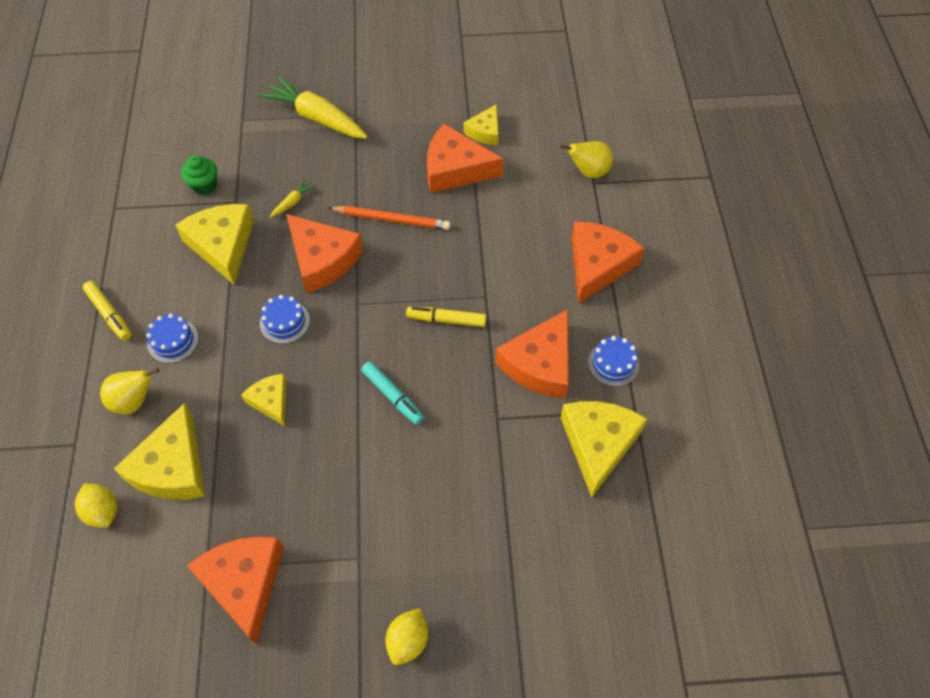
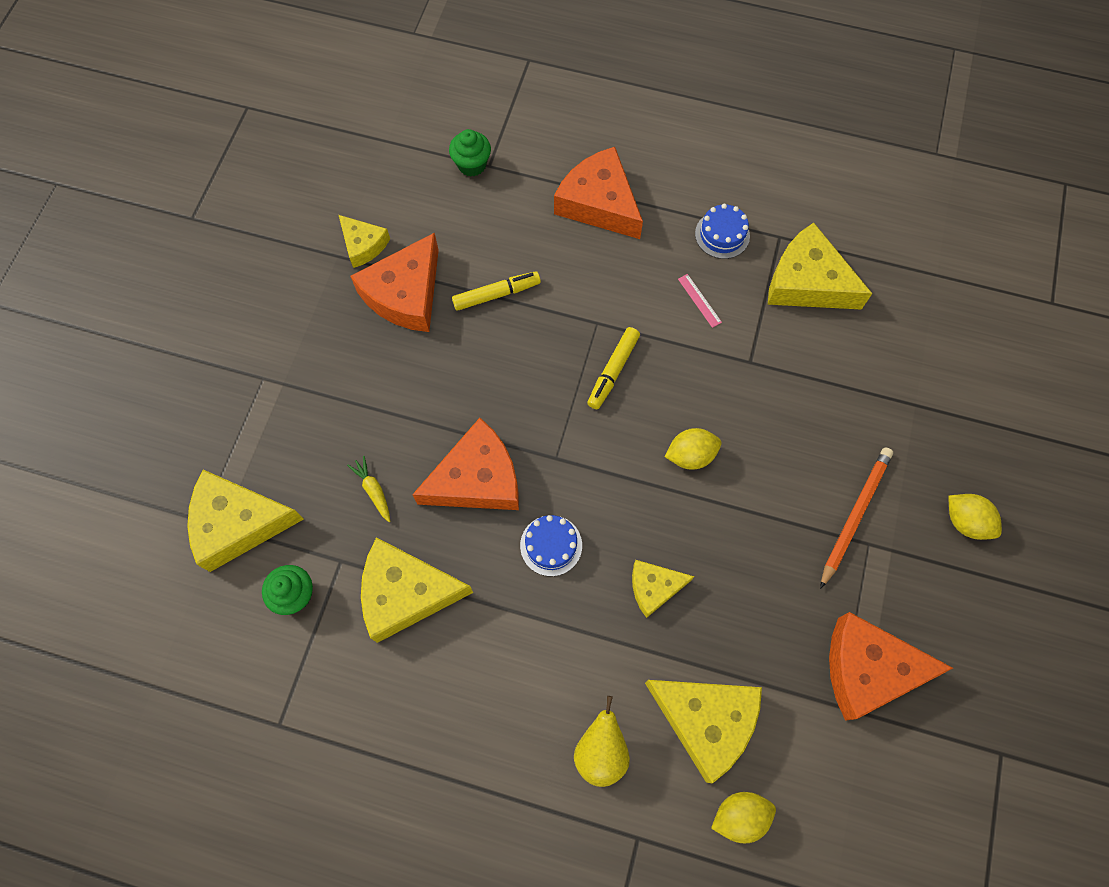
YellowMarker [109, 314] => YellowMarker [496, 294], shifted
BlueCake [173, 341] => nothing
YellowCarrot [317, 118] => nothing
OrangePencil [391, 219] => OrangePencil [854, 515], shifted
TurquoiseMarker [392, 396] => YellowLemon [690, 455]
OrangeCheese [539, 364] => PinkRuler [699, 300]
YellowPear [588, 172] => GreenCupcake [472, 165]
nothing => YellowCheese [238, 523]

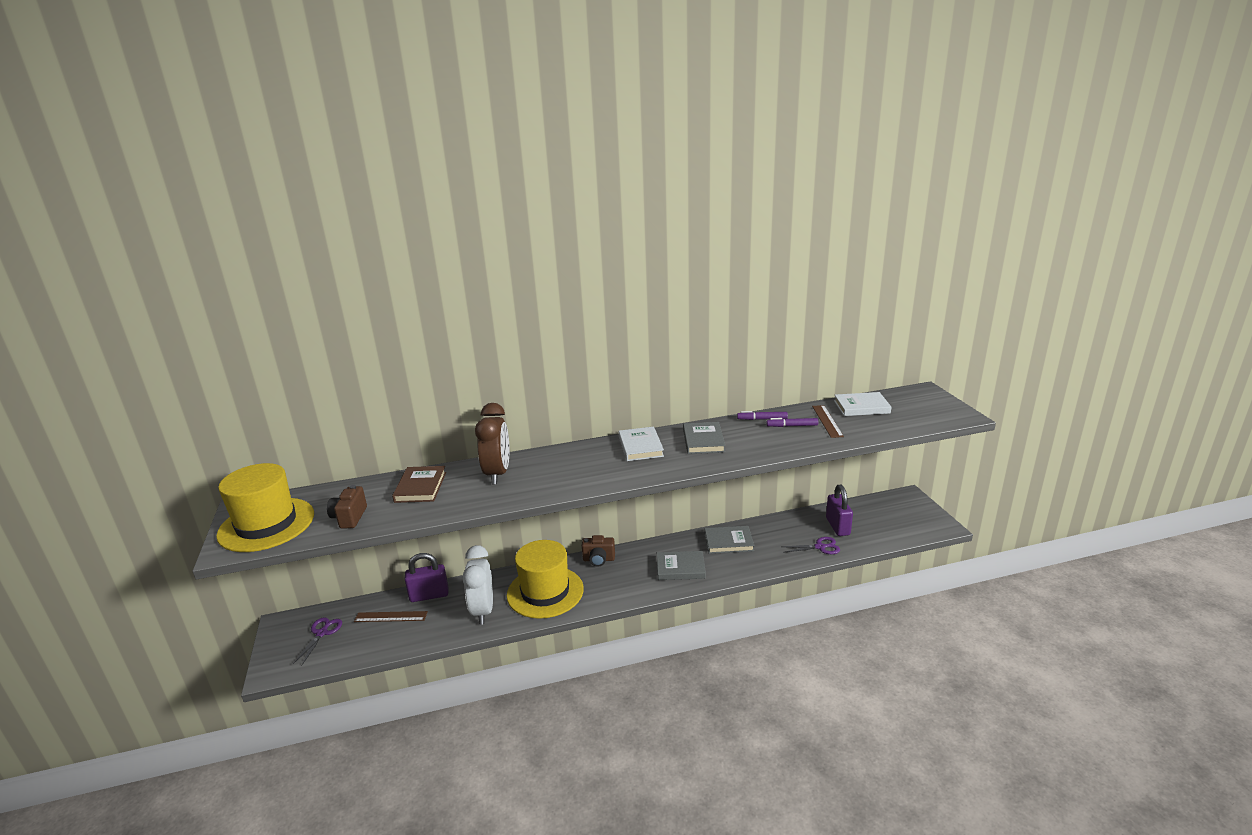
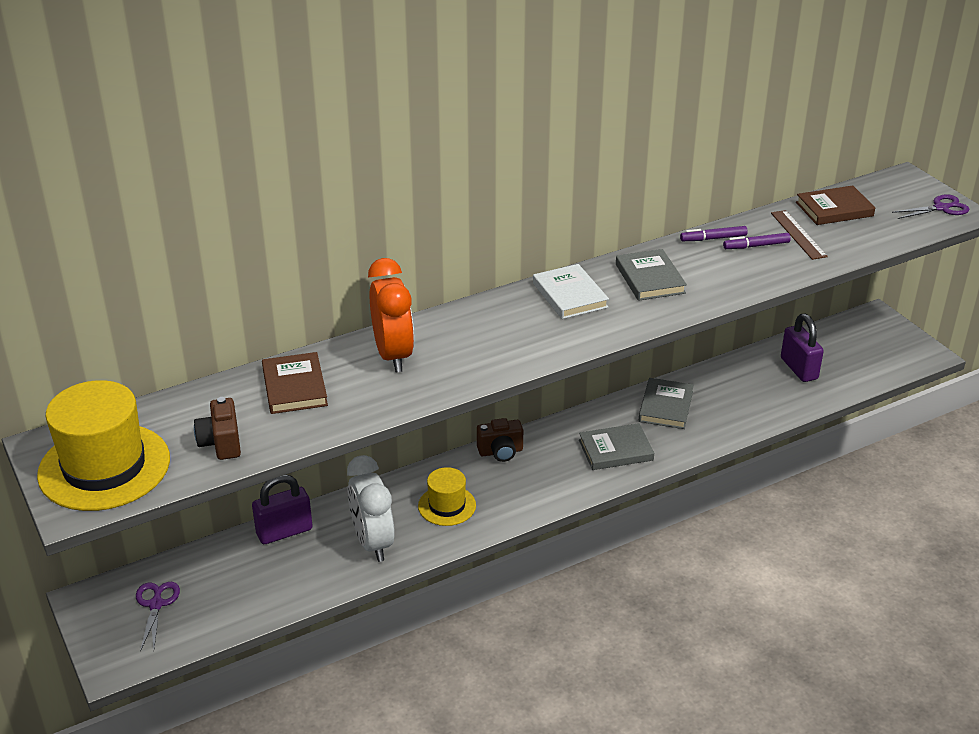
BrownRuler [391, 617] => nothing
BrownClock [497, 474] => OrangeClock [393, 355]
YellowHat [545, 592] => YellowHat [447, 505], x0.54
GreyBook [728, 542] => GreyBook [666, 406], 60 degrees counterclockwise
PurpleScissors [820, 547] => PurpleScissors [941, 208], shifted
WhiteBook [861, 407] => BrownBook [834, 209]

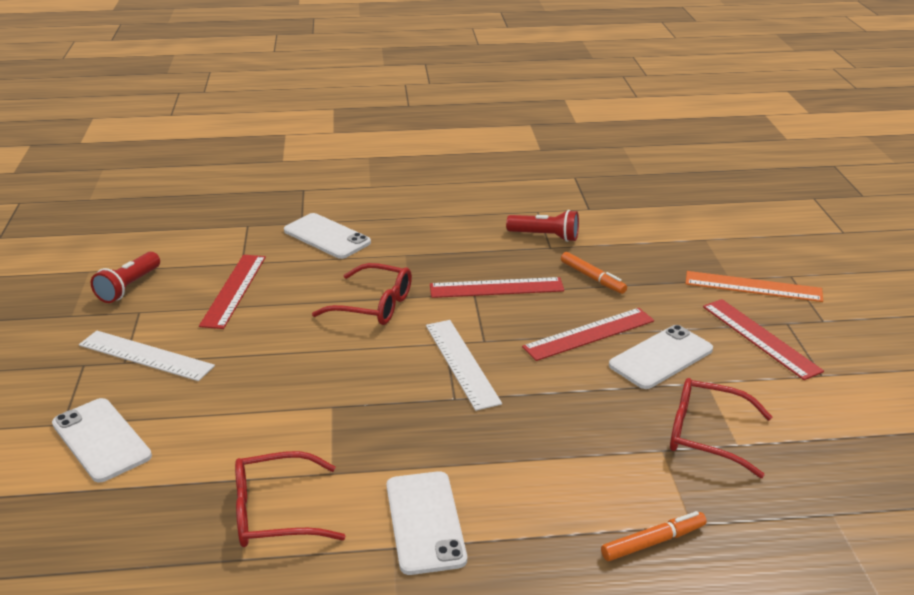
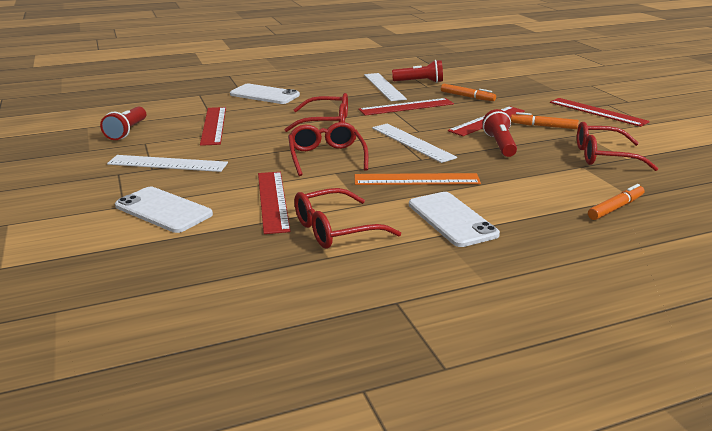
WhitePhone [661, 357] => OrangeMarker [543, 126]
OrangeRuler [753, 287] => OrangeRuler [416, 179], shifted
nothing => RedRuler [273, 201]
nothing => RedGlasses [326, 157]
nothing => WhiteRuler [384, 87]
nothing => RedFlashlight [500, 144]

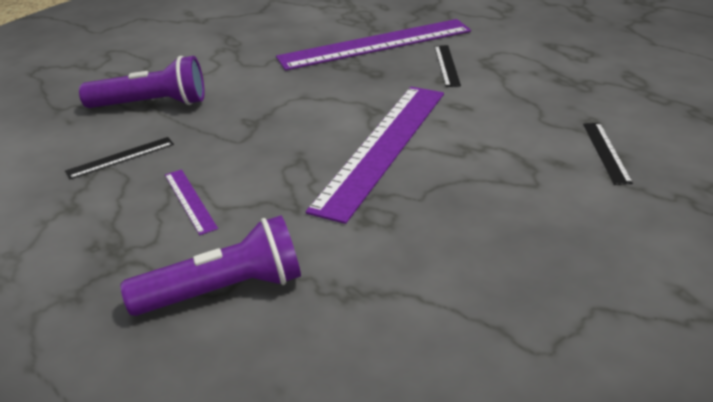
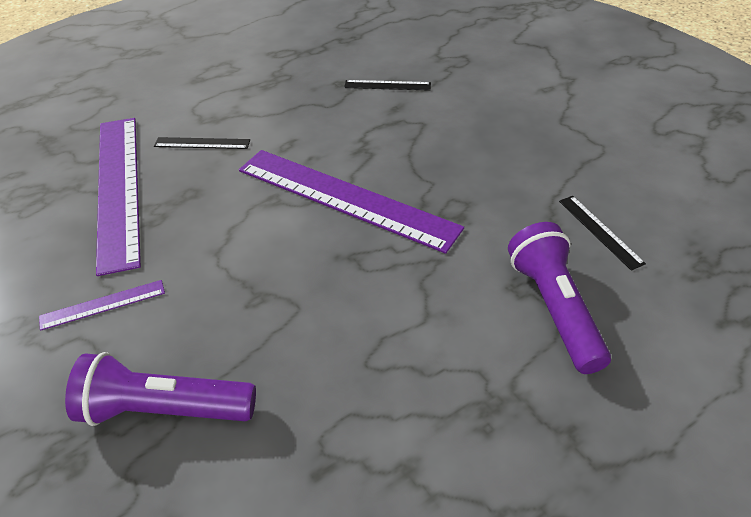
BlackRuler [120, 157] => BlackRuler [600, 231], shifted
PurpleFlashlight [151, 104] => PurpleFlashlight [164, 409], 90 degrees counterclockwise
PurpleRuler [190, 201] => PurpleRuler [103, 304], shifted

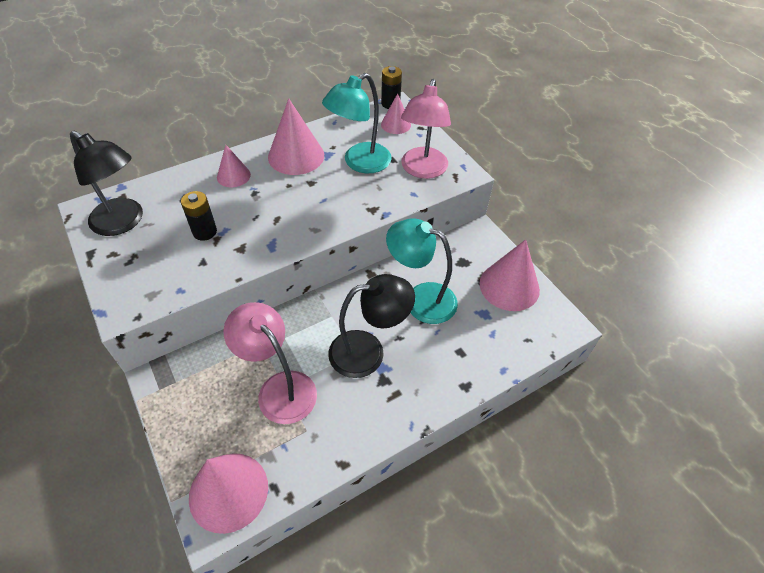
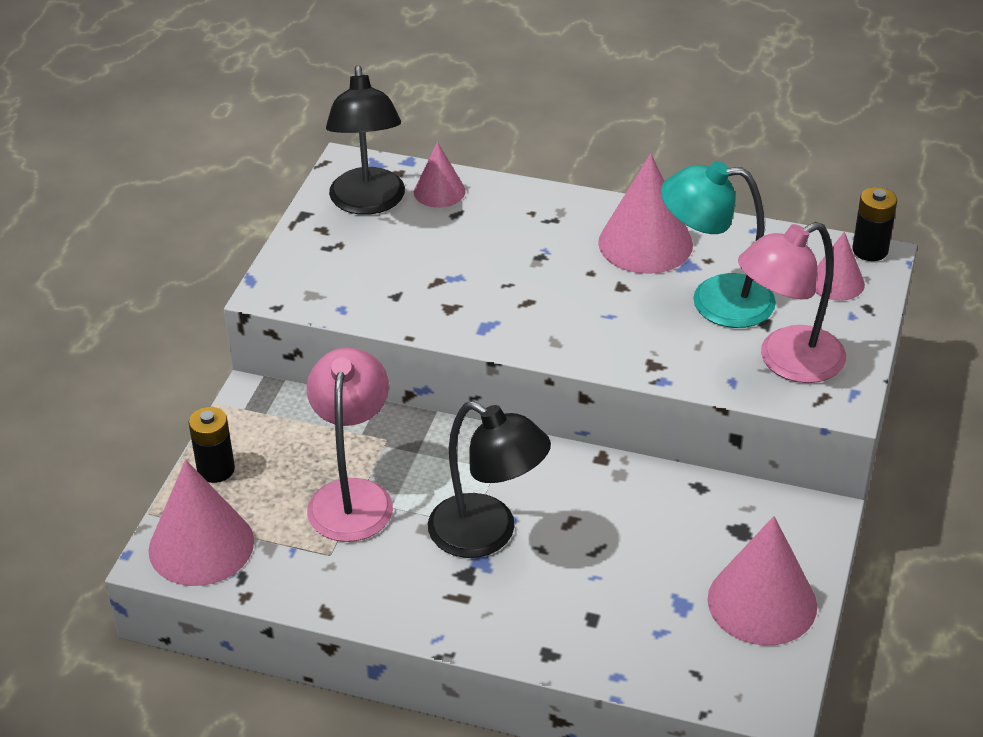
BlackBattery [205, 232] => BlackBattery [216, 469], shifted
PinkCone [233, 176] => PinkCone [439, 191], shifted
TurquoiseLamp [420, 299] => nothing

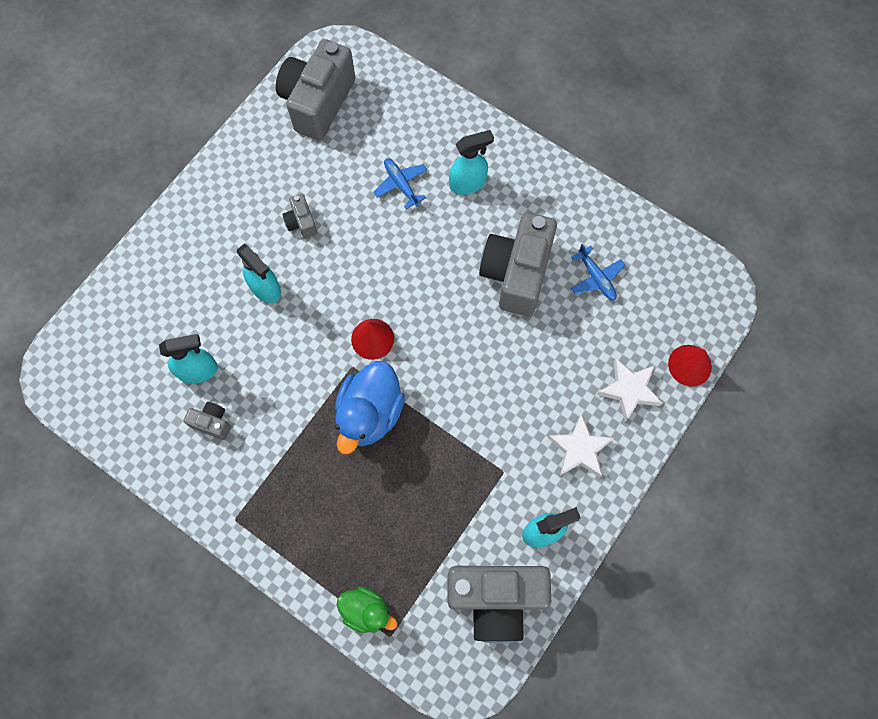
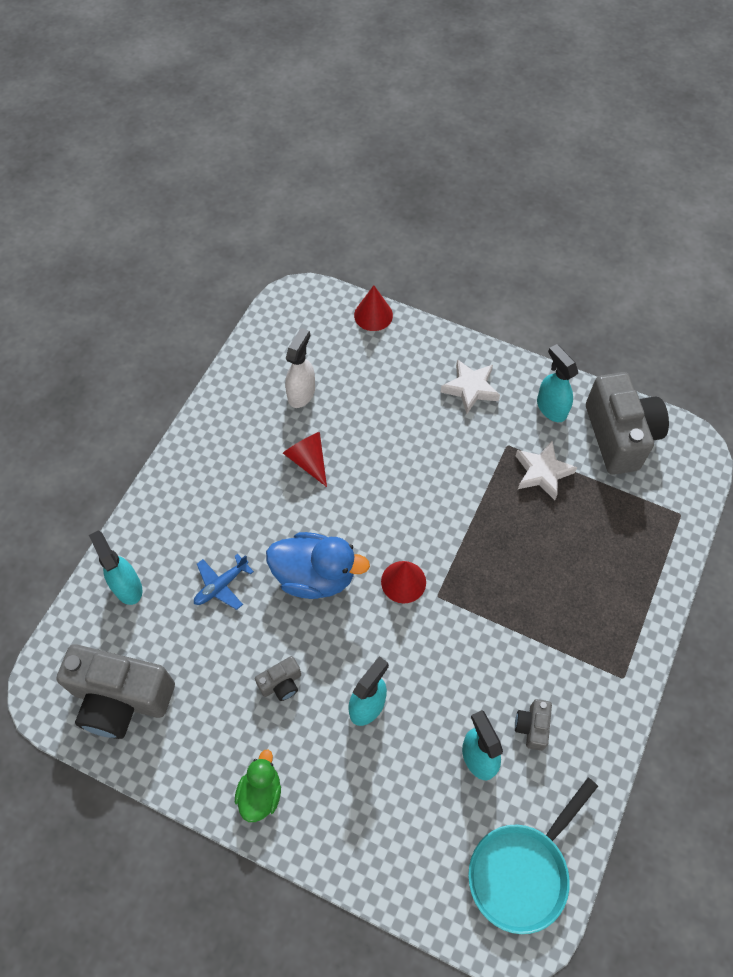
BlueDuck [370, 413] => BlueDuck [315, 576], shifted
GreenDuck [366, 611] => GreenDuck [260, 793], shifted
TurquoiseSprayBottle [468, 183] => TurquoiseSprayBottle [127, 586], shifted
GreyCamera [516, 273] => RedCone [308, 460]
BluePlane [596, 278] => WhiteSprayBottle [301, 393]
WhiteStar [629, 390] => WhiteStar [542, 472], shifted
nothing => TurquoisePan [522, 871]

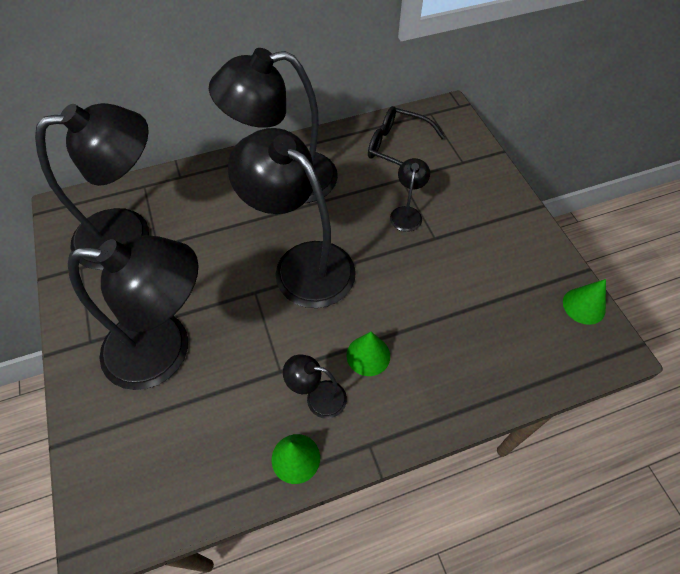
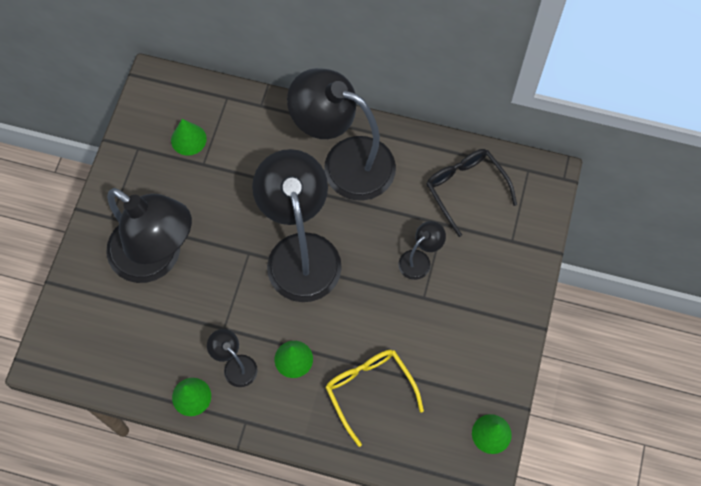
BlackLamp [129, 234] => GreenCone [188, 139]
nothing => YellowGlasses [369, 390]

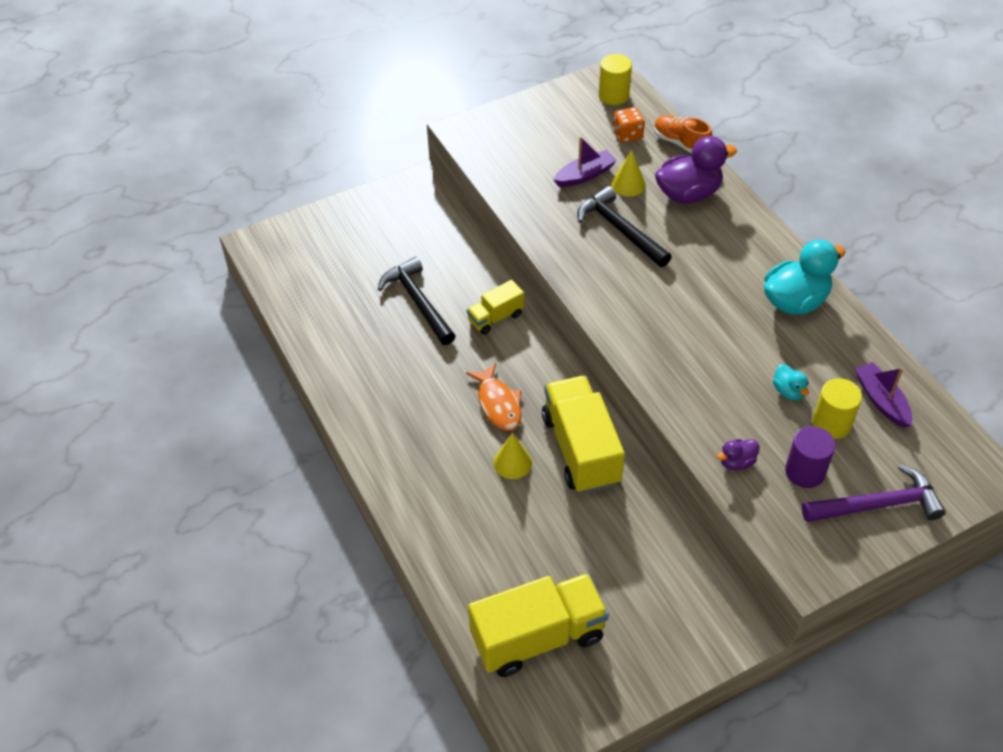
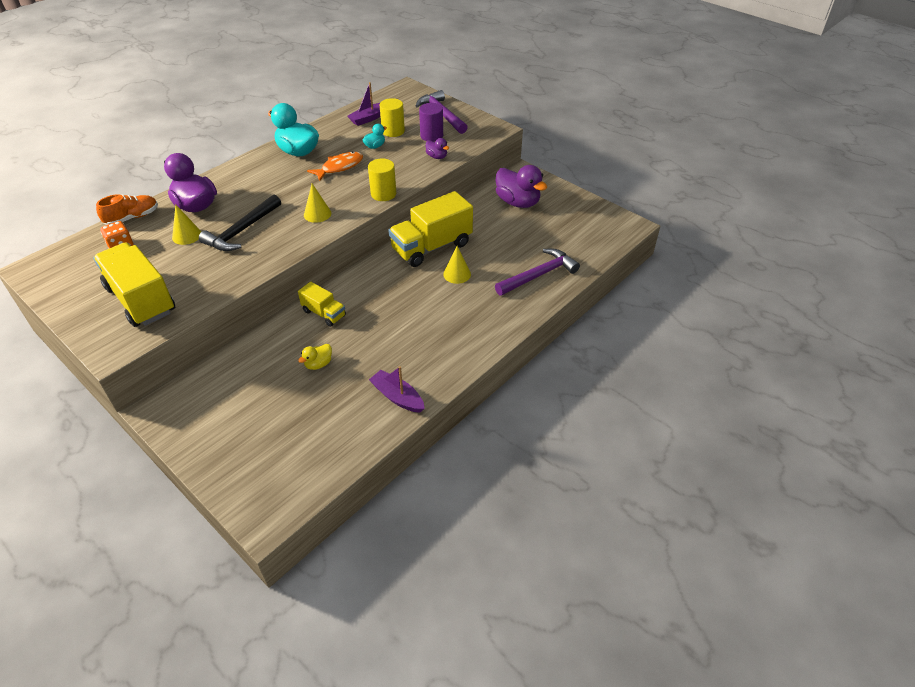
BlackHammer [418, 302] => YellowDuck [318, 364]
OrangeFish [498, 404] => OrangeFish [339, 167], shifted
YellowTruck [538, 637] => YellowTruck [141, 300], shifted
PurpleBoat [585, 175] => PurpleBoat [397, 397], shifted
YellowCylinder [613, 95] => YellowCylinder [383, 194], shifted
OrangeShoe [680, 143] => OrangeShoe [132, 218], 150 degrees counterclockwise
nothing => YellowCone [317, 214]
nothing => PurpleHammer [539, 275]
nothing => PurpleDuck [518, 202]

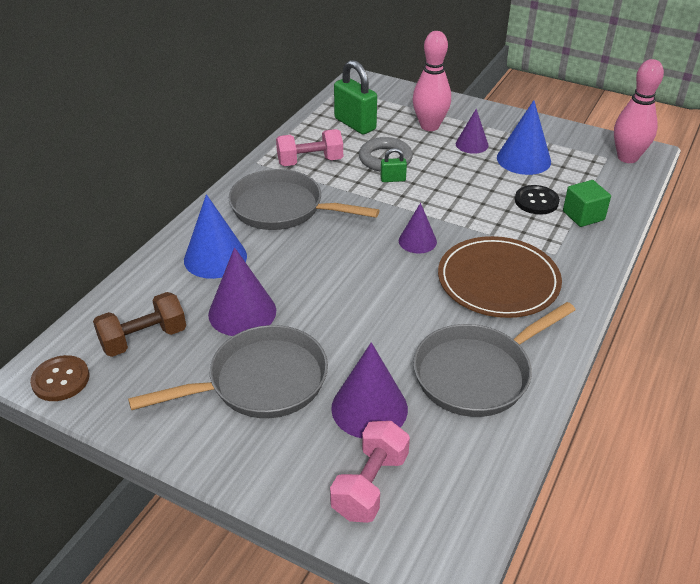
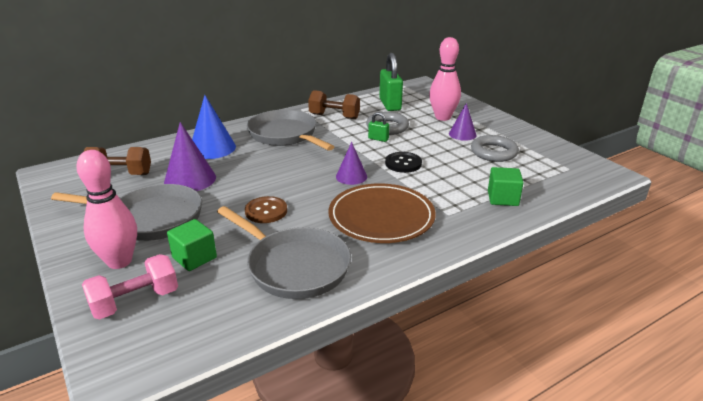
BrownButton [61, 380] => BrownButton [266, 211], shifted
PinkDumbbell [310, 162] => BrownDumbbell [334, 116]
PurpleCone [369, 408] => GreenCube [194, 258]
GreyPan [477, 373] => GreyPan [294, 266], 135 degrees counterclockwise
BlueCone [523, 159] => GreyRing [494, 152]
BlackButton [536, 201] => BlackButton [403, 163], shifted
PinkBowlingPin [627, 158] => PinkBowlingPin [119, 261], shifted

